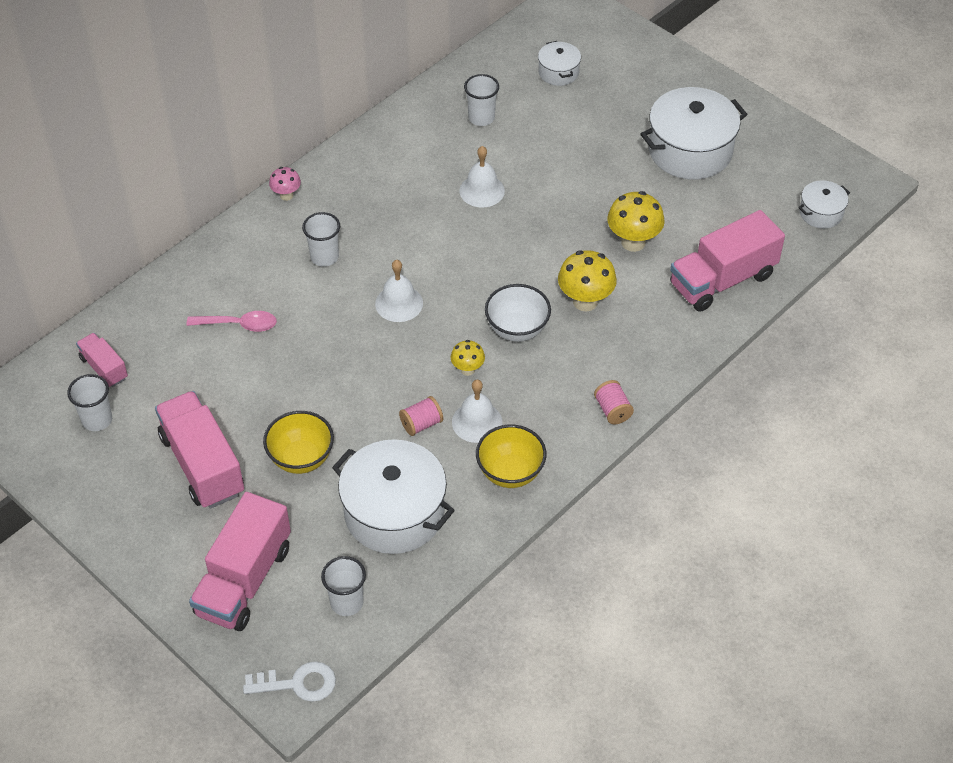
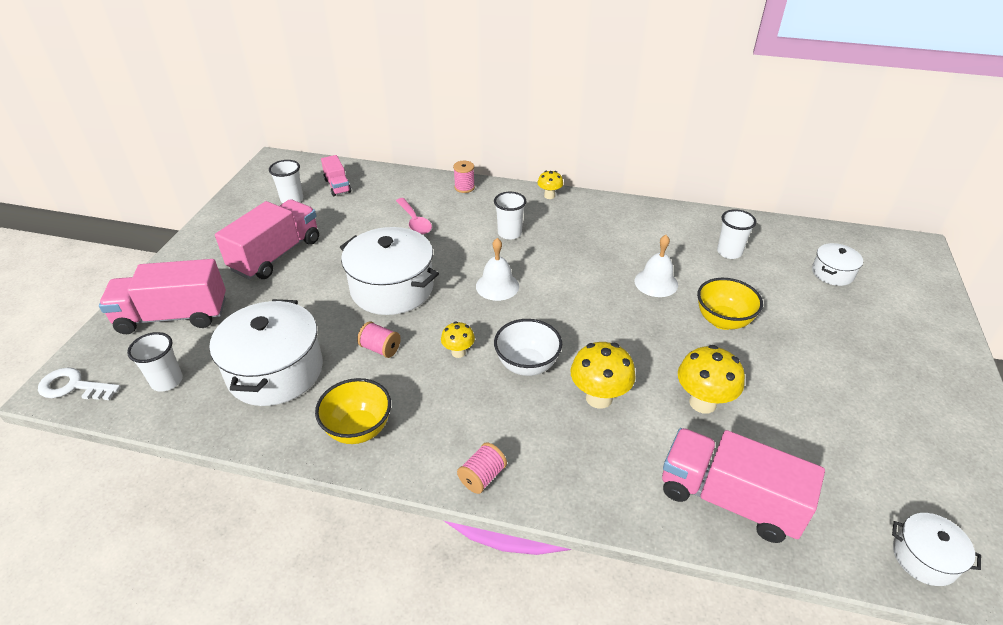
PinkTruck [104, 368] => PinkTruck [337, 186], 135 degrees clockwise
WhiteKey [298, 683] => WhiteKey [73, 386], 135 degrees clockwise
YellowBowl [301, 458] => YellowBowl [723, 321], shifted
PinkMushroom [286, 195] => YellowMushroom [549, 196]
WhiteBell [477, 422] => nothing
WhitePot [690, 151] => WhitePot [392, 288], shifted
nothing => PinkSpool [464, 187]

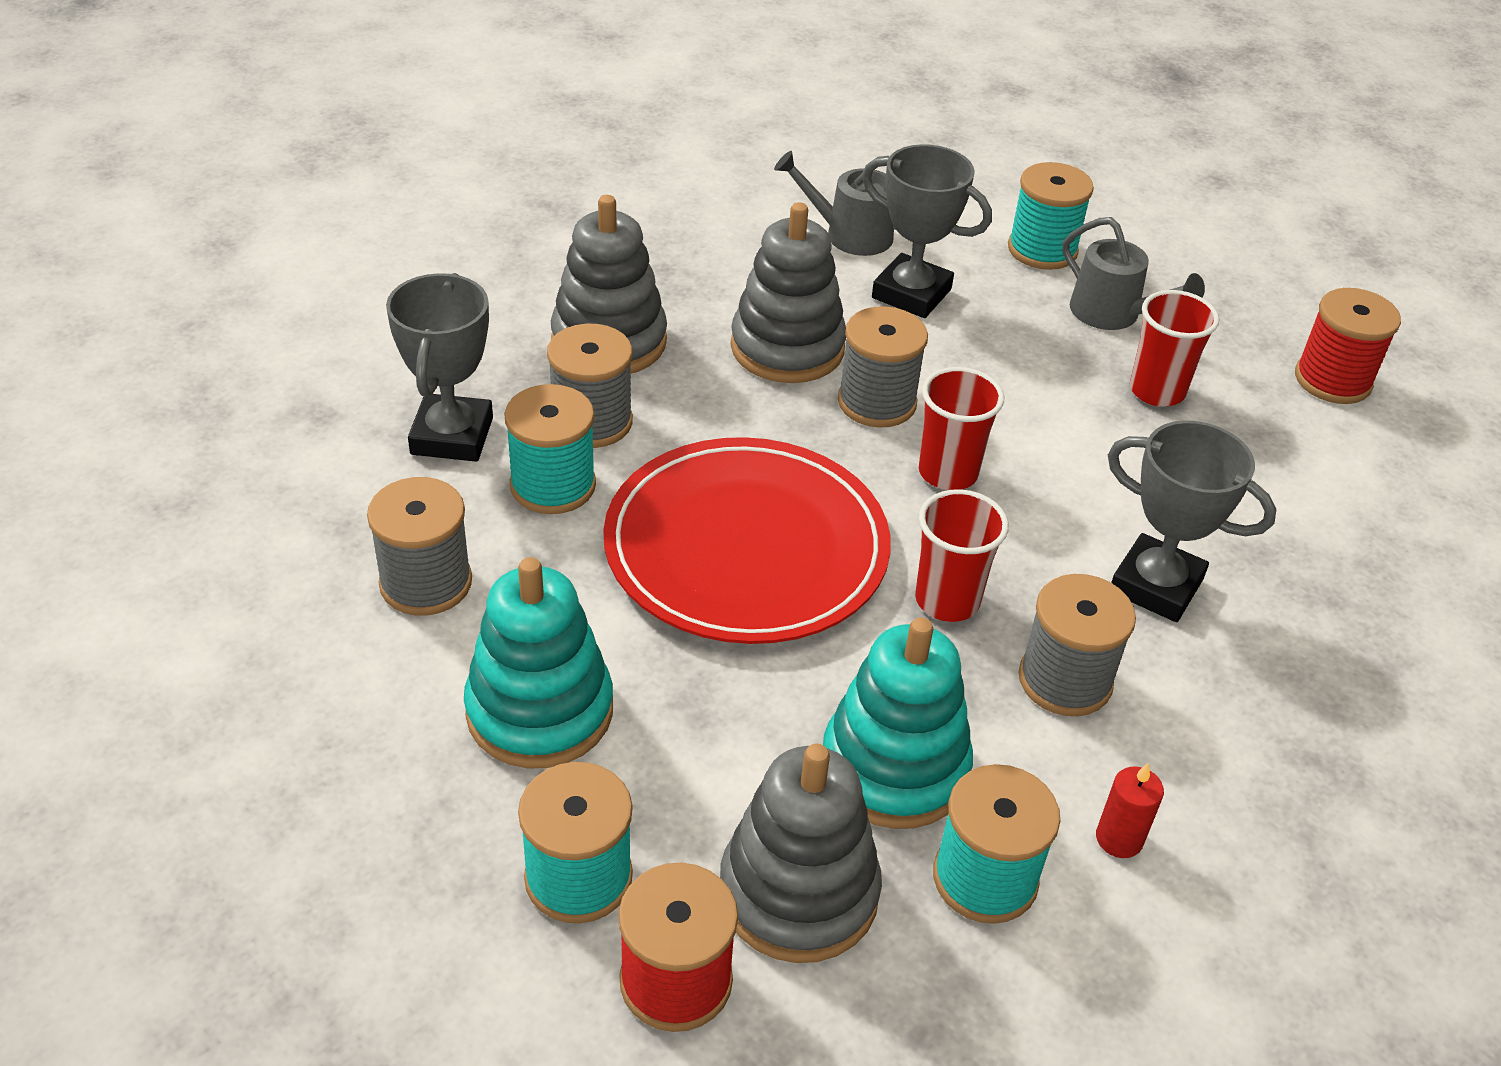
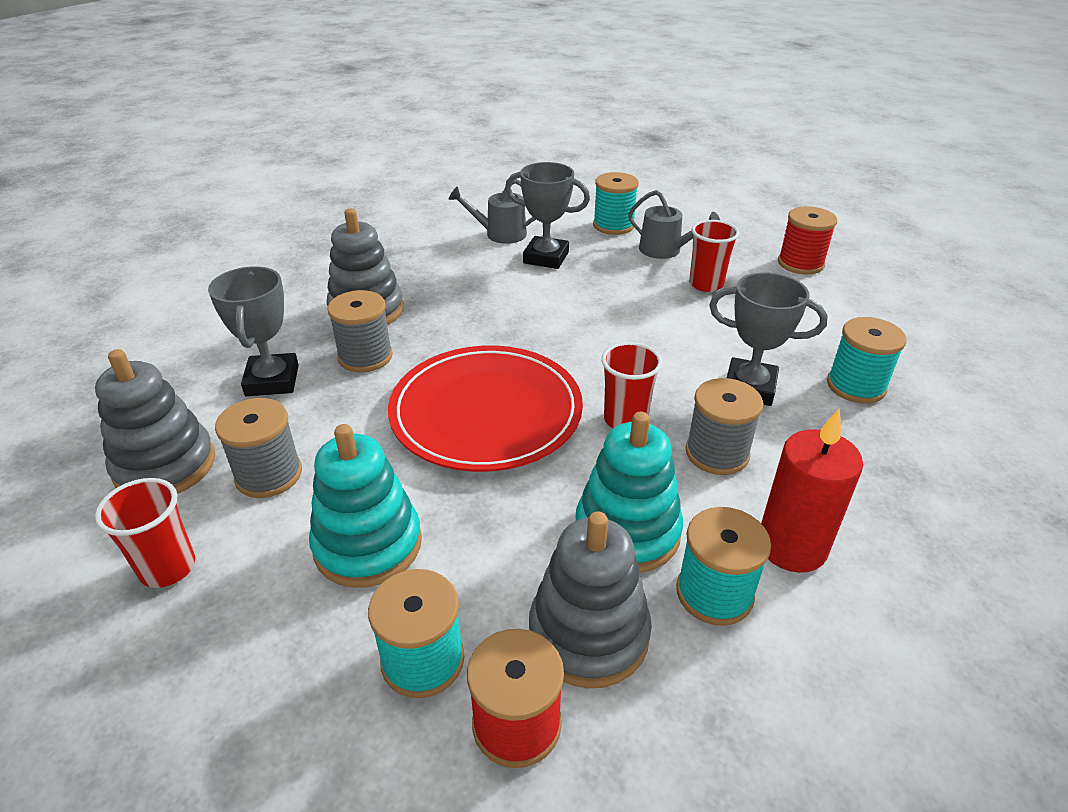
TurquoiseSpool [553, 485] => TurquoiseSpool [856, 386], shifted
GreyStackingToy [787, 348] => GreyStackingToy [165, 466], shifted
GreySpool [877, 402] => nothing
RedCup [948, 473] => RedCup [168, 568], shifted
RedCandle [1119, 839] => RedCandle [791, 546], x2.04

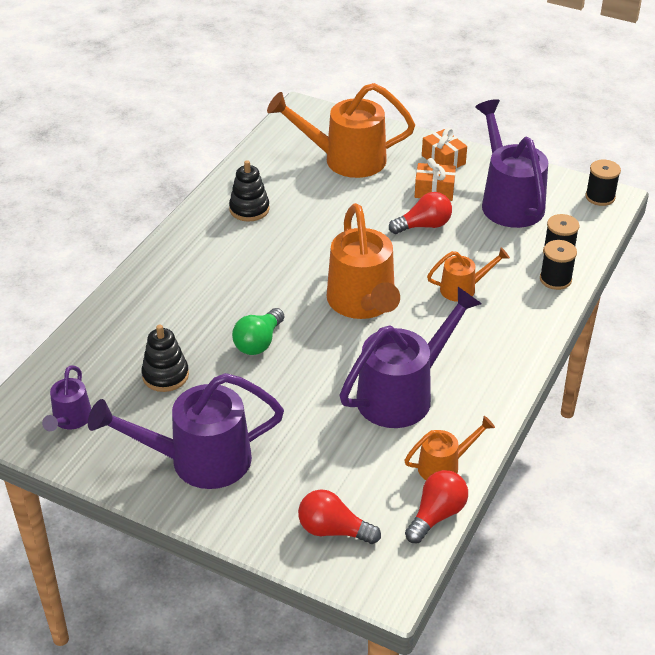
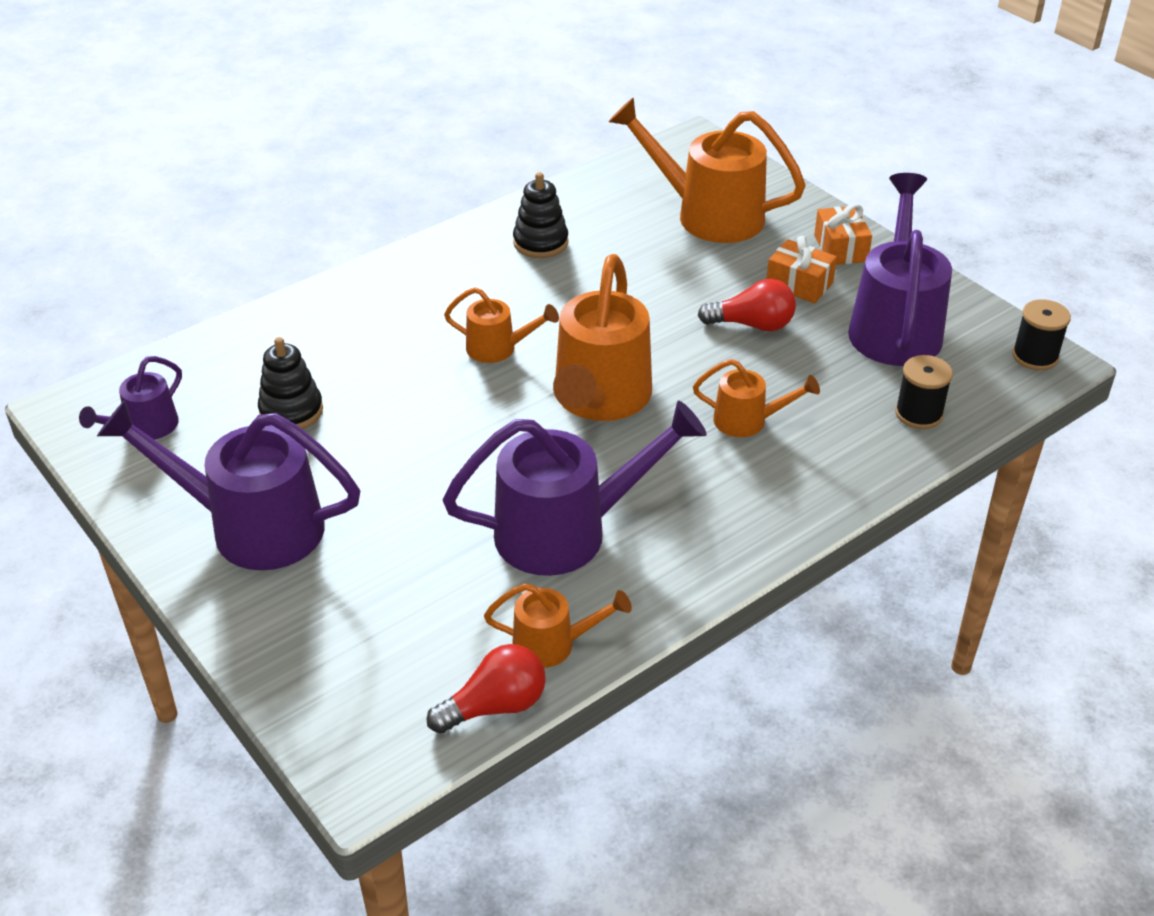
GreenLightBulb [258, 342] => nothing
RedLightBulb [333, 530] => nothing
BlackSpool [555, 279] => nothing
nothing => OrangeWateringCan [498, 348]

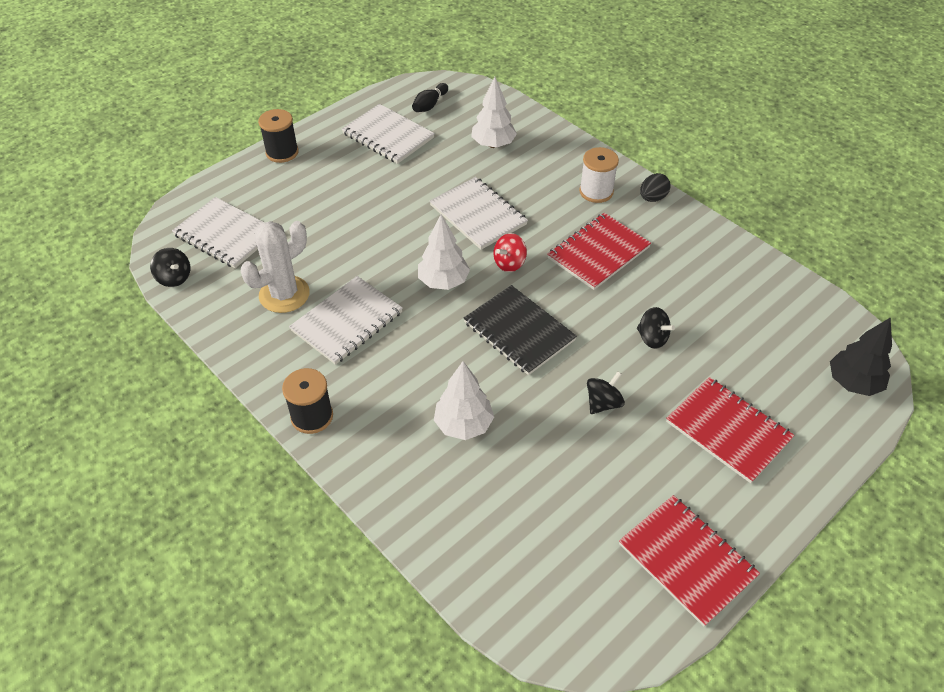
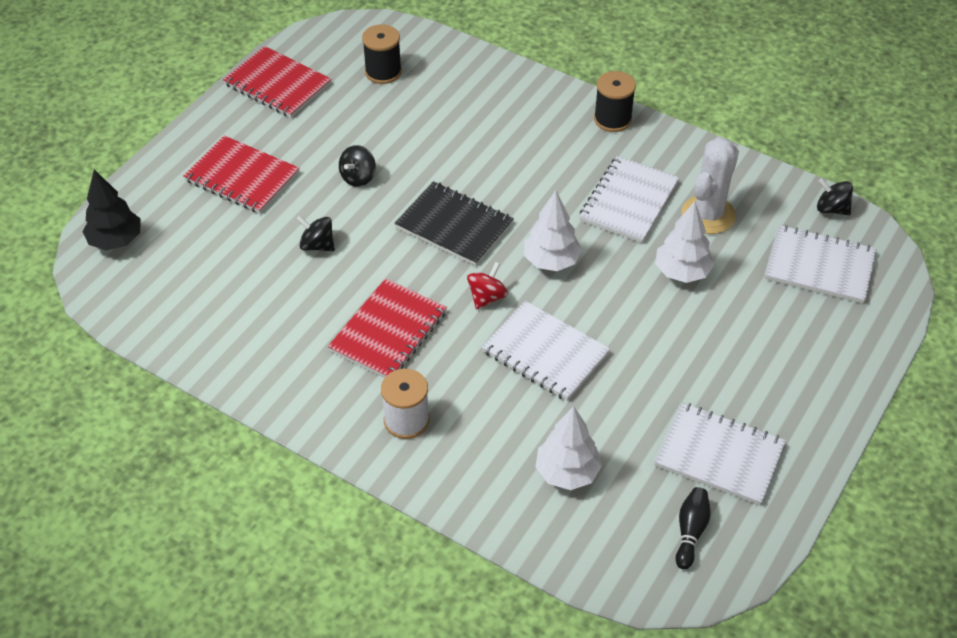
BlackSpool [282, 152] => BlackSpool [383, 72], shifted
WhiteTree [463, 425] => WhiteTree [682, 272], shifted
BlackEgg [652, 198] => nothing

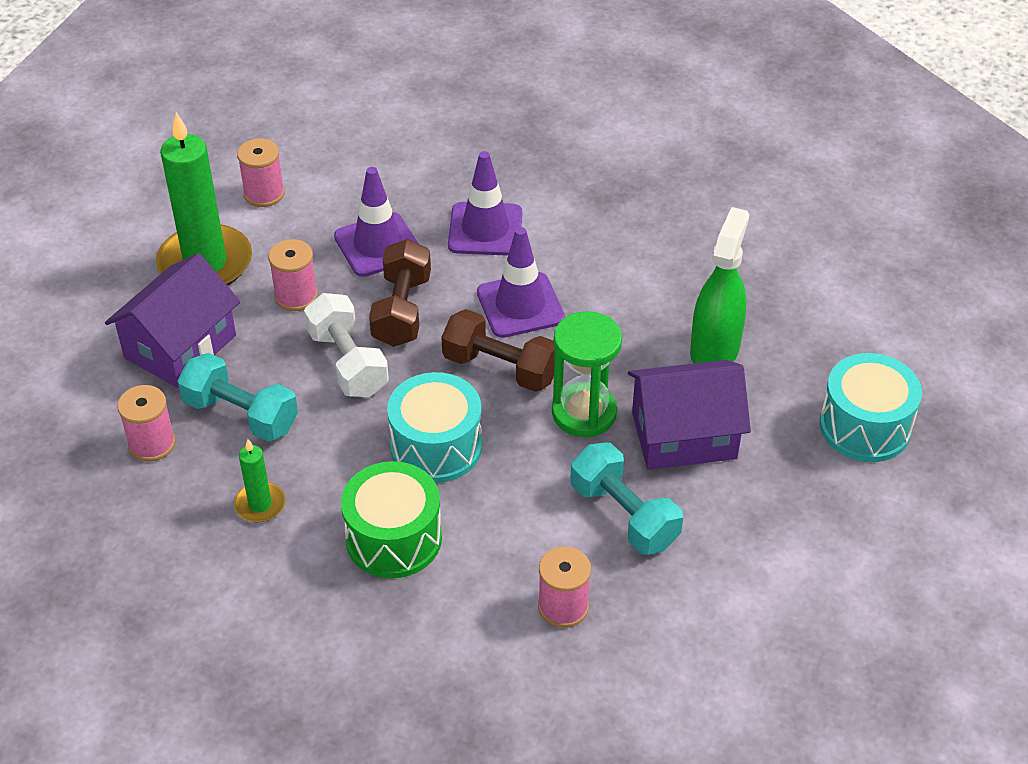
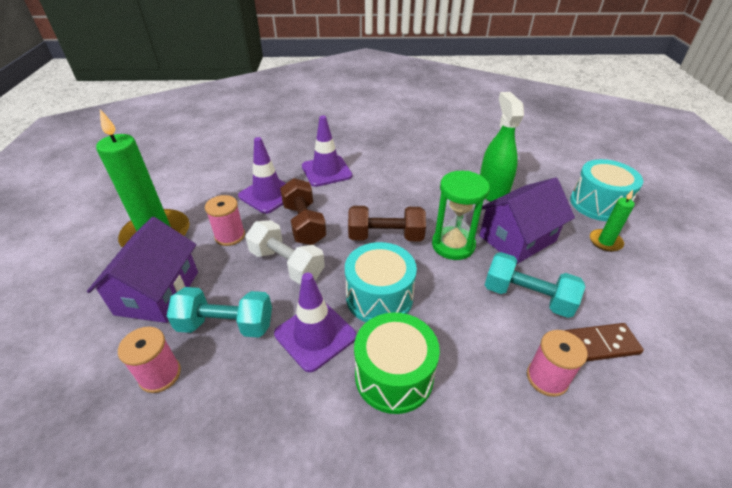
GreenCandle [260, 504] => GreenCandle [605, 242], shifted
PinkSpool [264, 194] => nothing
PurpleTrafficCone [520, 305] => PurpleTrafficCone [315, 335], shifted
nothing => BrownDomino [599, 344]

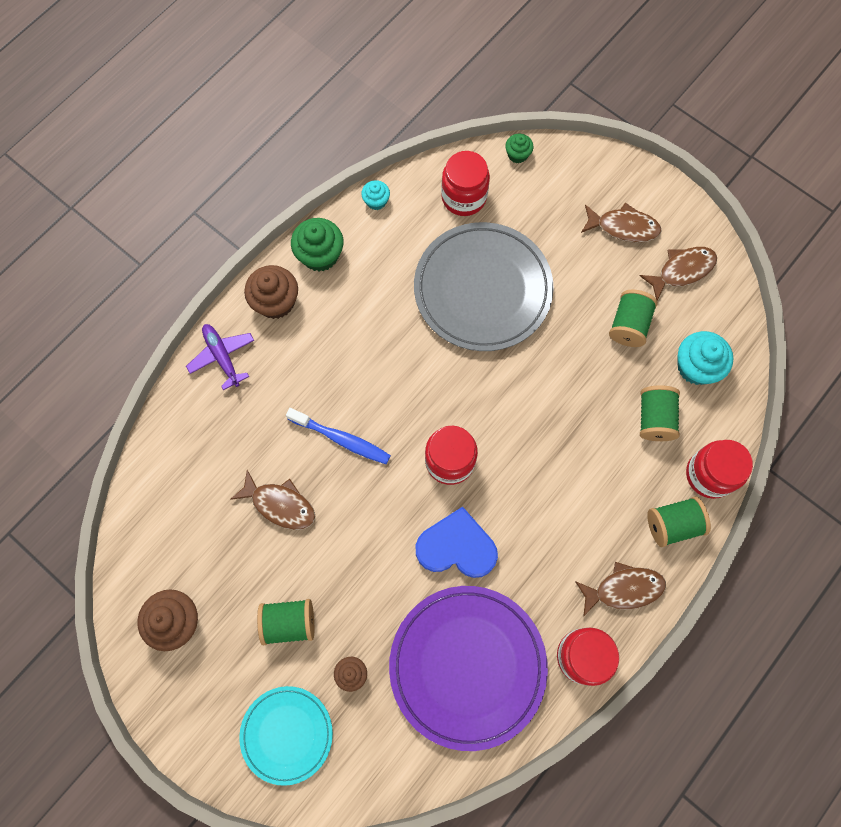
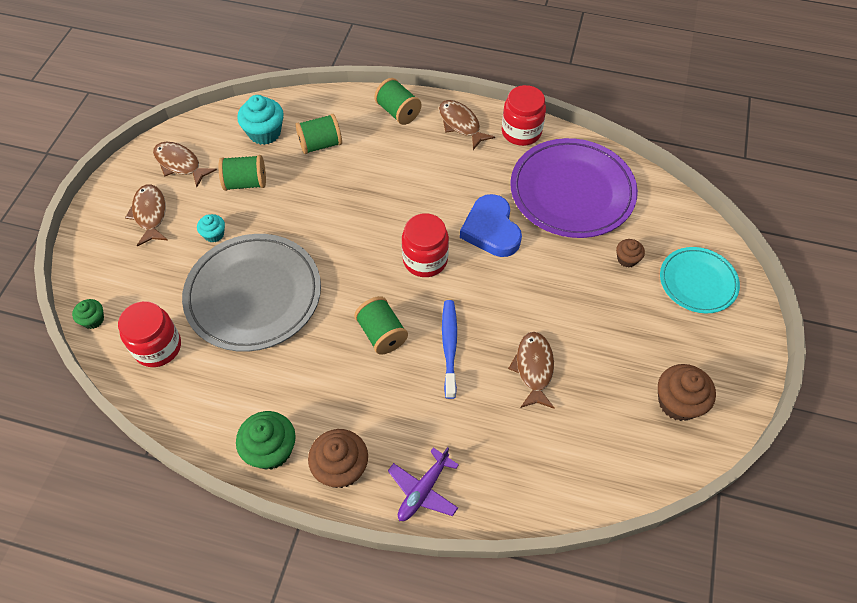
GreenSpool [289, 622] => GreenSpool [382, 334], shifted
TurquoiseCupcake [376, 201] => TurquoiseCupcake [214, 234], shifted
RedJar [709, 474] => nothing

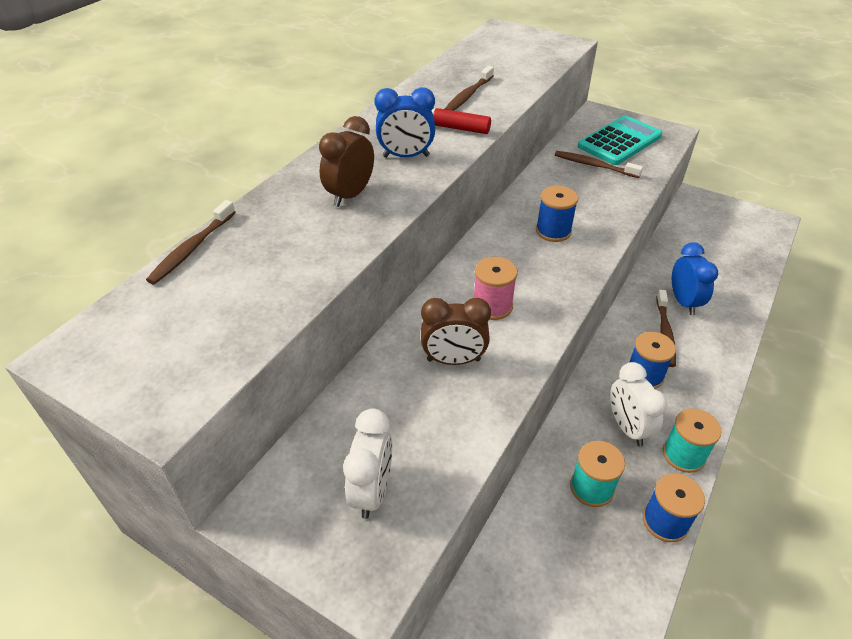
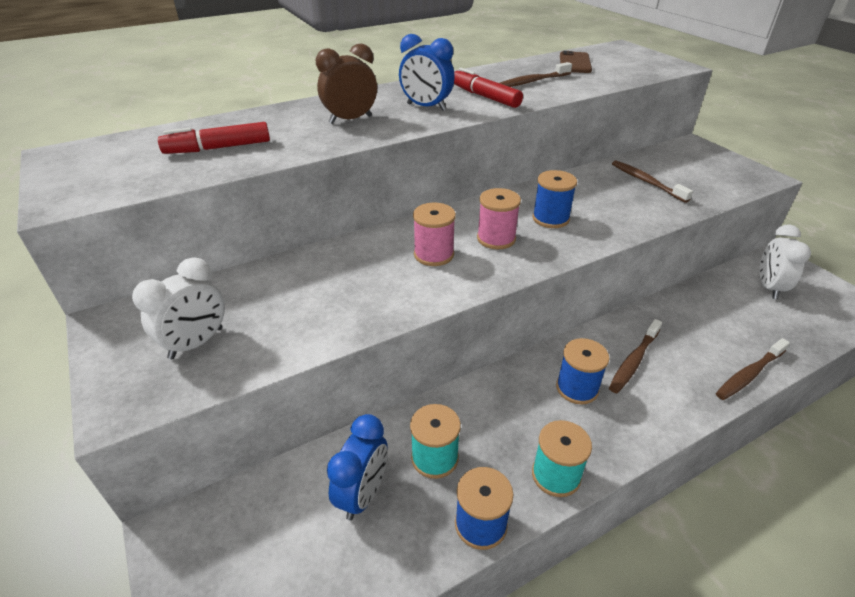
BrownToothbrush [192, 248] => BrownToothbrush [749, 374], shifted
BrownClock [453, 360] => nothing
TurquoiseCalculator [619, 141] => nothing
WhiteClock [627, 427] => WhiteClock [769, 287], shifted
BlueClock [683, 302] => BlueClock [363, 494], shifted
nothing => RedMarker [218, 148]
nothing => PinkSpool [496, 238]
nothing => BrownPhone [575, 63]

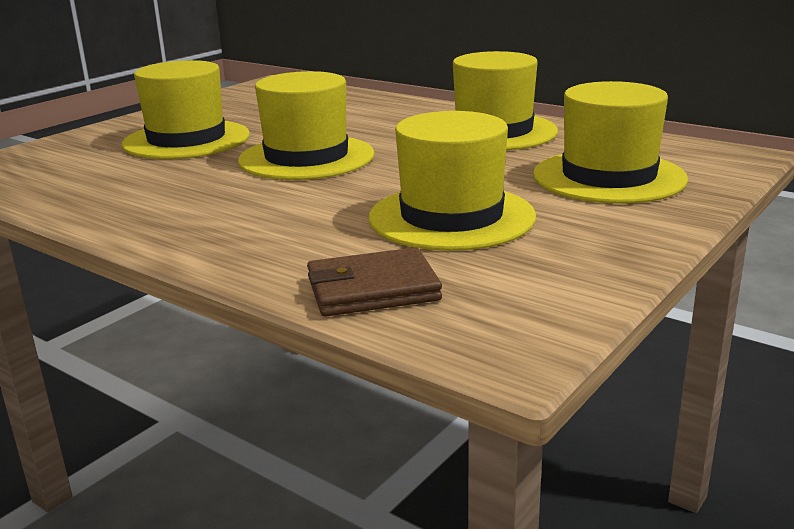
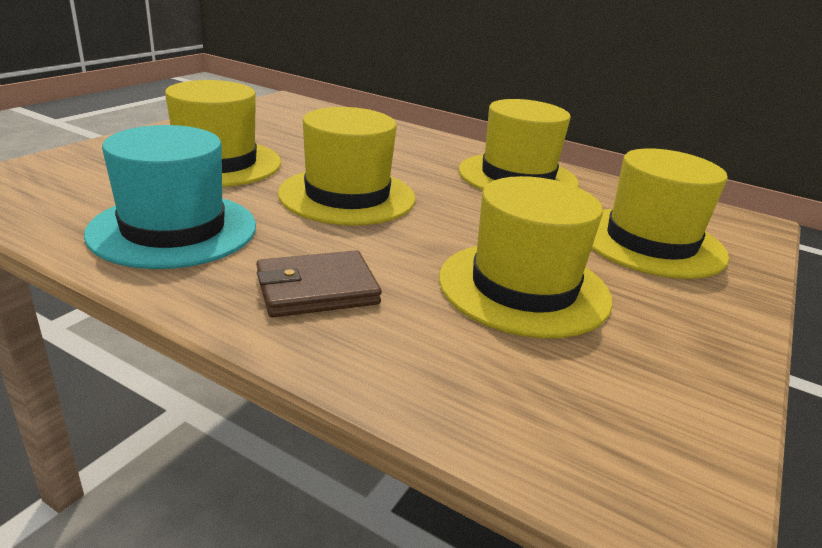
BrownWallet [373, 289] => BrownWallet [317, 289], shifted
nothing => TurquoiseHat [173, 229]

